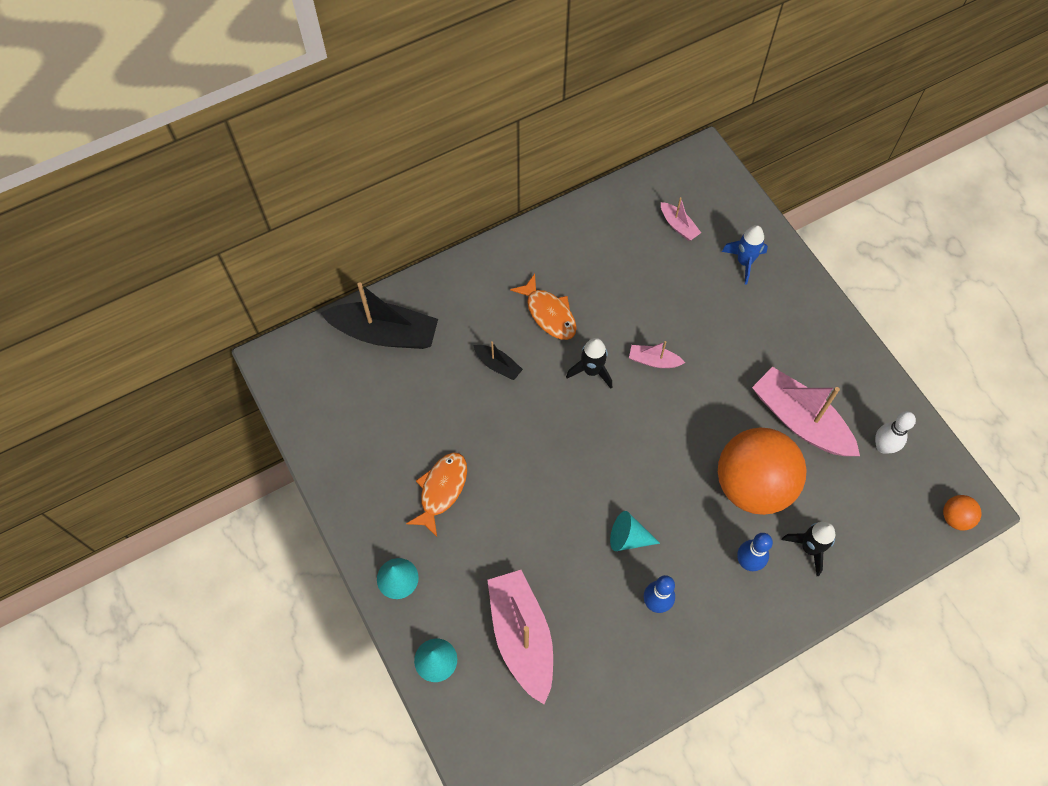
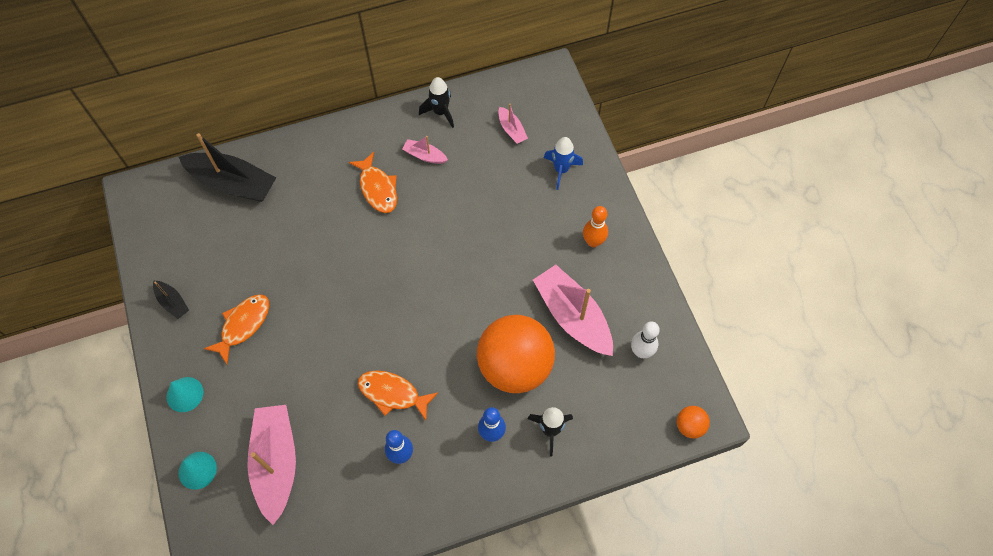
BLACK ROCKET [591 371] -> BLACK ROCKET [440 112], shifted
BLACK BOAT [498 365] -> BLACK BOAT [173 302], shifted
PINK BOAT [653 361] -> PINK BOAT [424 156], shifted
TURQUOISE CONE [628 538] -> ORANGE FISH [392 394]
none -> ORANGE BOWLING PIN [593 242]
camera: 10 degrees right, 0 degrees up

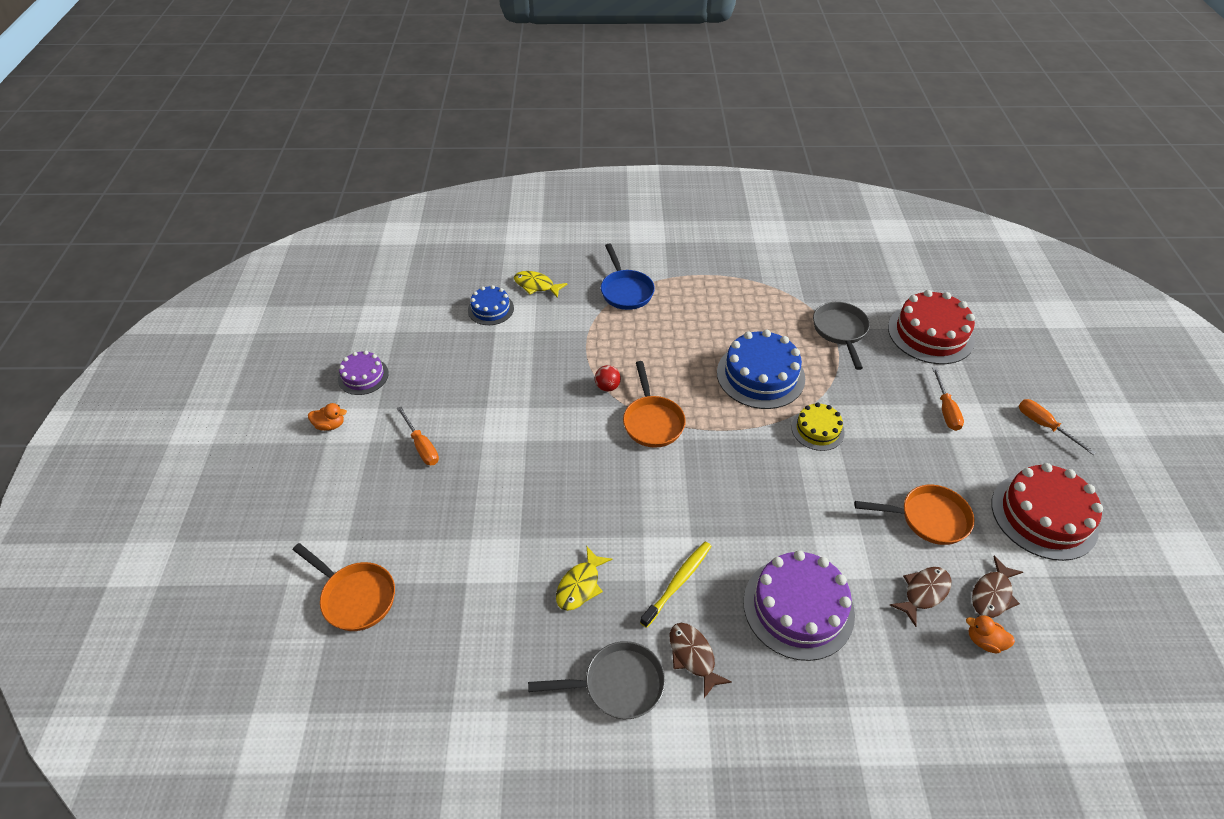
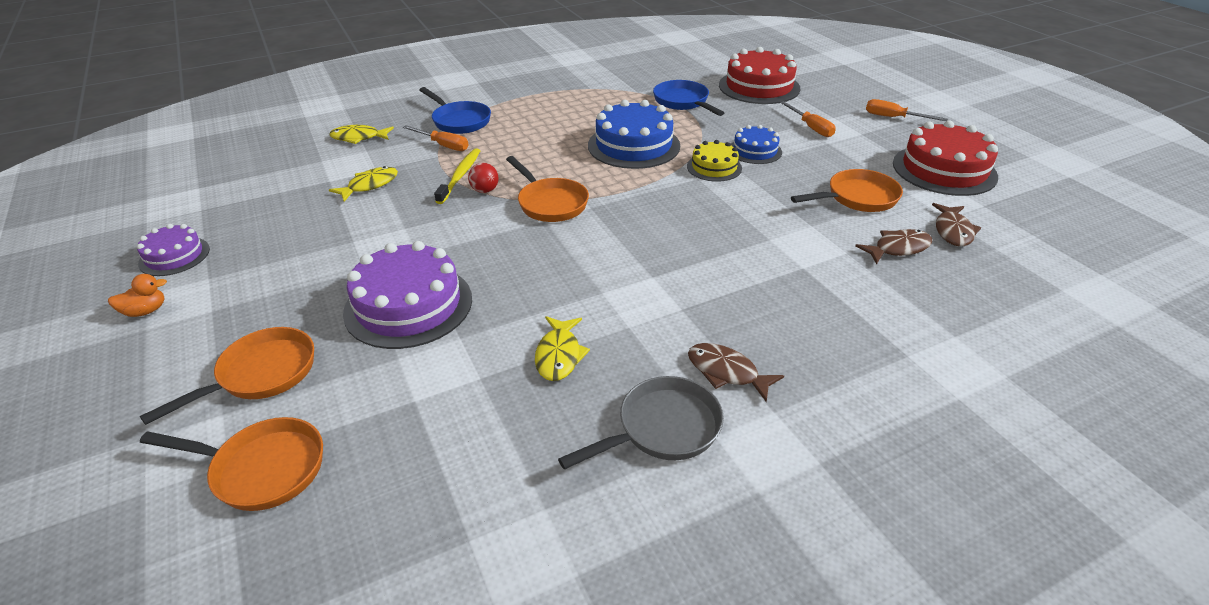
BLUE CAKE [491 309] -> BLUE CAKE [755 151], shifted
GREY PAN [840 331] -> BLUE PAN [683 102]
ORANGE SCREWDRIVER [422 446] -> ORANGE SCREWDRIVER [443 145], shifted
YELLOW TOOTHBRUSH [678 582] -> YELLOW TOOTHBRUSH [460 175], shifted
PURPLE CAKE [798 607] -> PURPLE CAKE [408 305], shifted
BROWN FISH [923 593] -> BROWN FISH [898 248], 45 degrees clockwise
ORANGE DUCK [984 641] -> none
none -> YELLOW FISH [370 185]
none -> ORANGE PAN [261 374]
camera: 25 degrees left, 10 degrees down

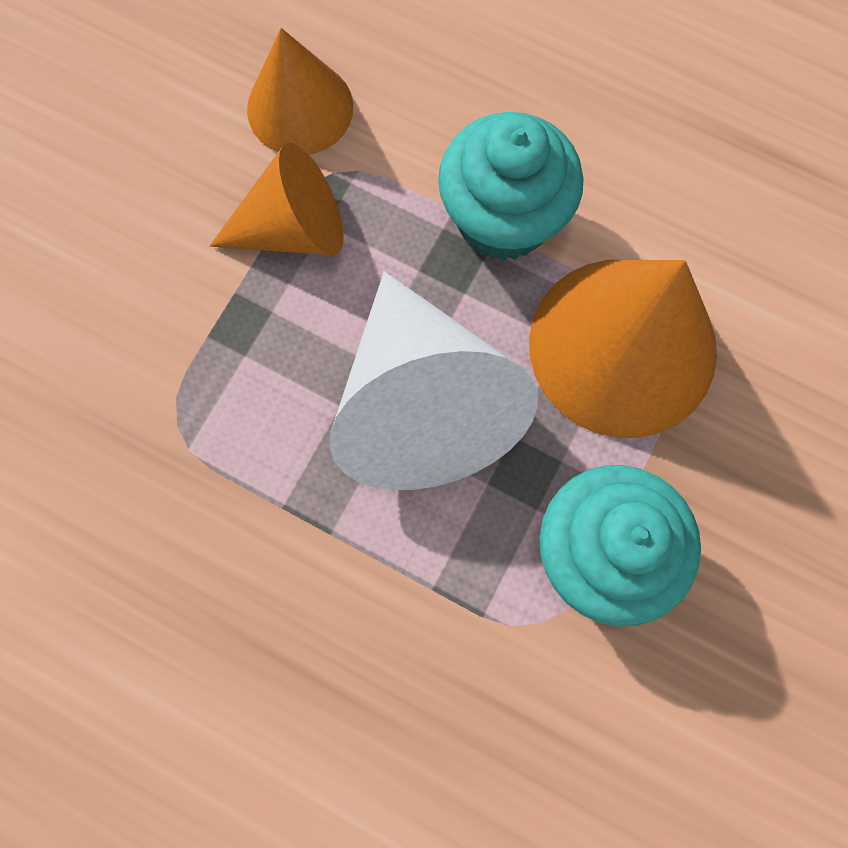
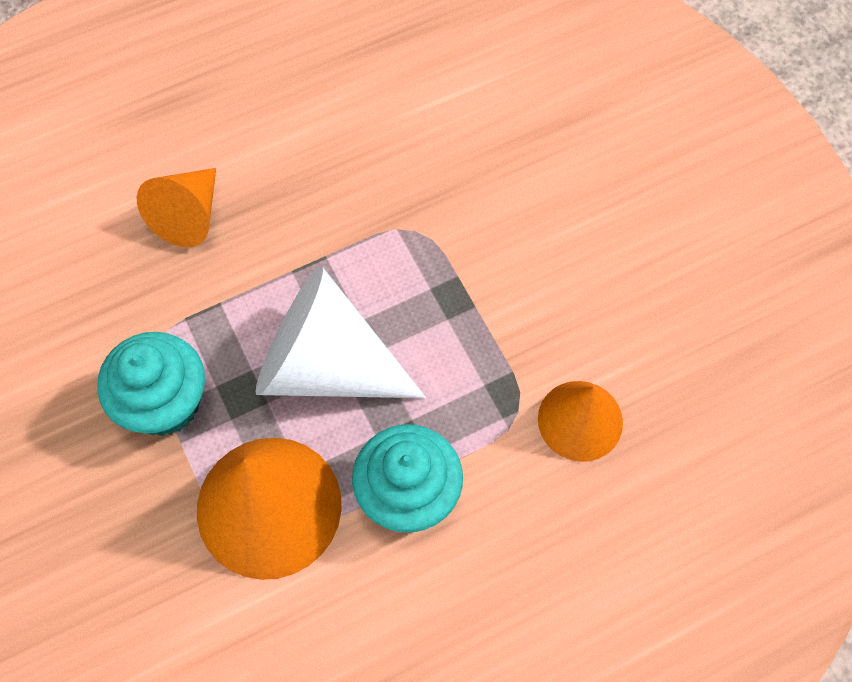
ORANGE CONE [293 229] -> ORANGE CONE [188 215], shifted
camera: 125 degrees right, 10 degrees down

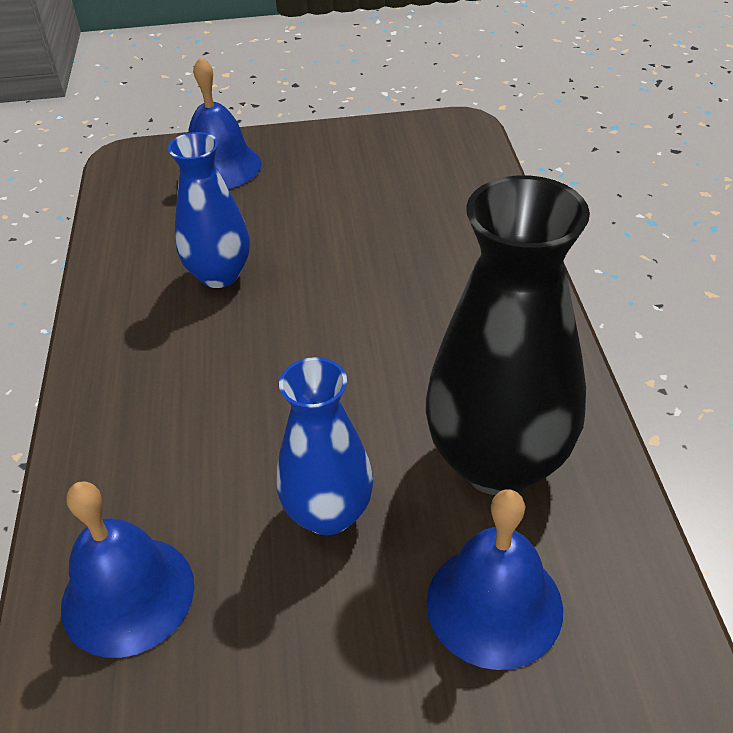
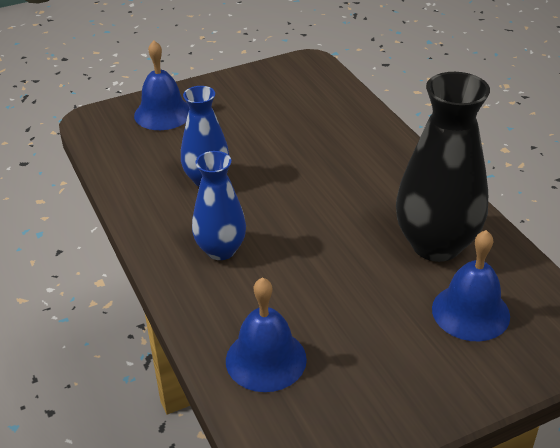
BLUE VASE [328 513] -> BLUE VASE [221 250], shifted
camera: 20 degrees left, 5 degrees down

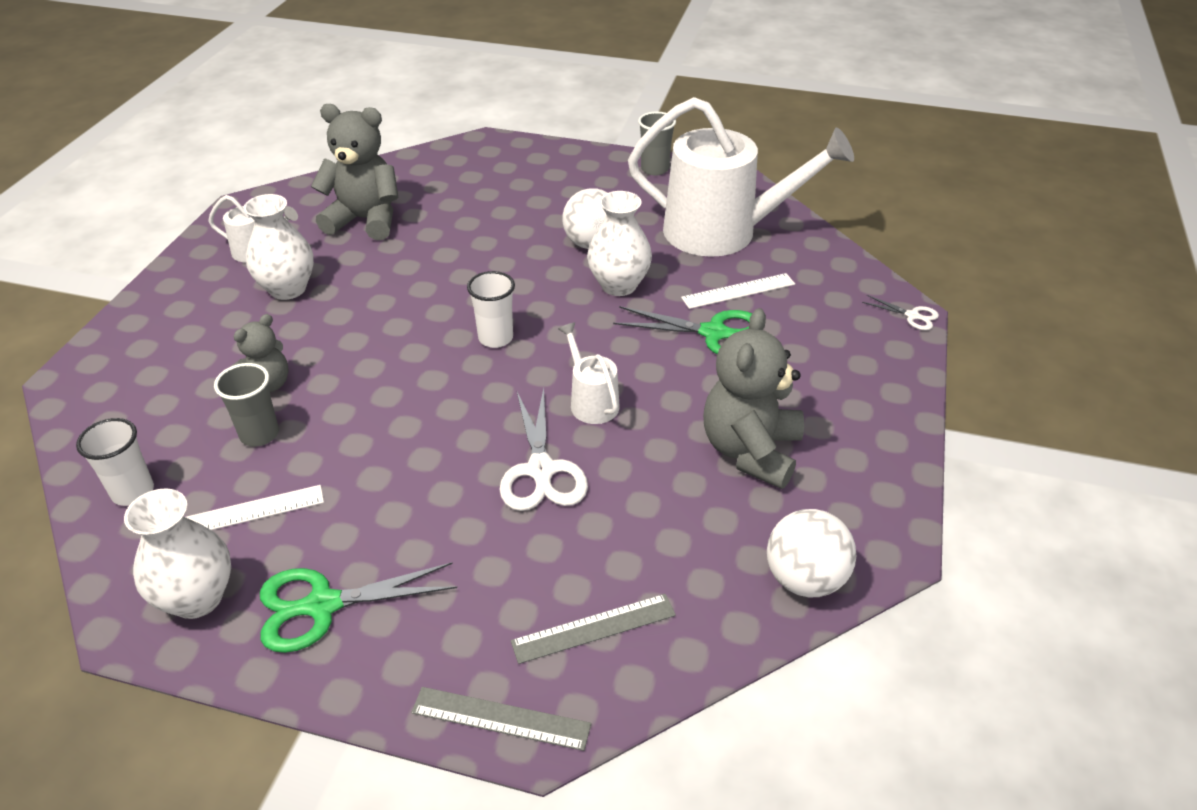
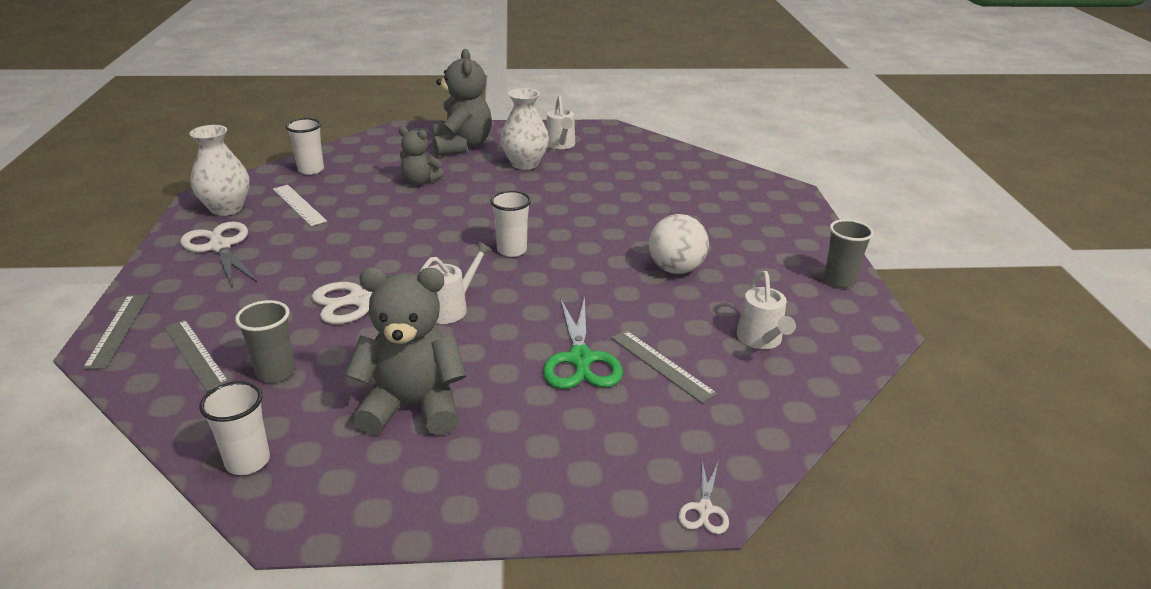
WHITE WATERING CAN [722 232] -> WHITE WATERING CAN [761 340], x0.44
GREY TEDDY BEAR [365 220] -> GREY TEDDY BEAR [461 146], shifted
WHITE VASE [619 285] -> none
WHITE RULER [738 291] -> GREY RULER [661 365]
GREY CUP [259 434] -> GREY CUP [275 372], shifted
WHITE BALL [804 579] -> WHITE CUP [248 461]
GREEN SCISSORS [323 605] -> WHITE SCISSORS [220 247]
camera: 70 degrees right, 10 degrees down

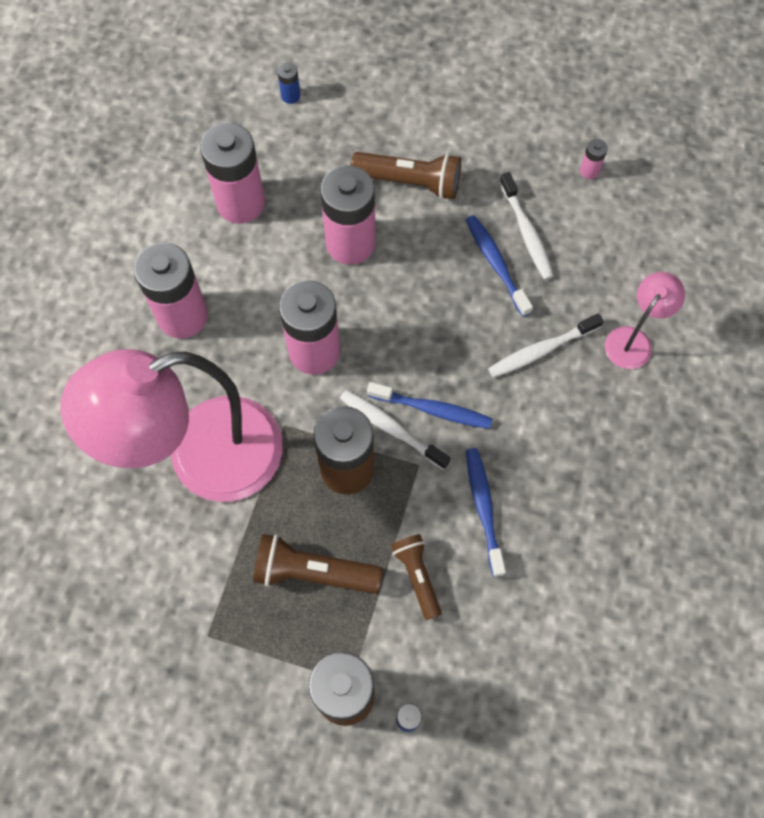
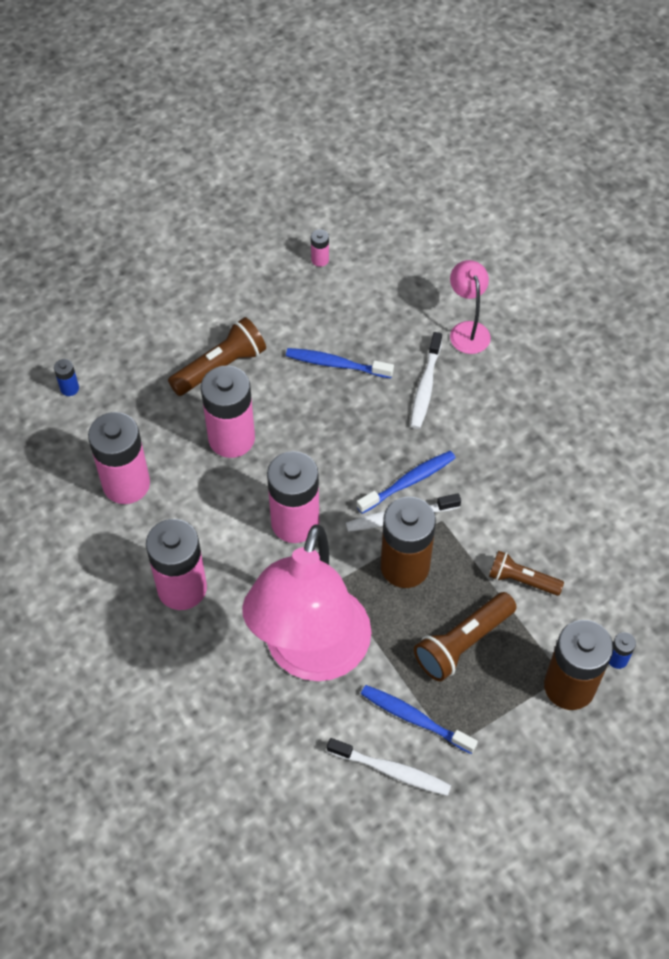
WHITE TOOTHBRUSH [526 232] -> WHITE TOOTHBRUSH [392 771], shifted
BLUE TOOTHBRUSH [483 508] -> BLUE TOOTHBRUSH [414 718], shifted
camera: 50 degrees left, 10 degrees down

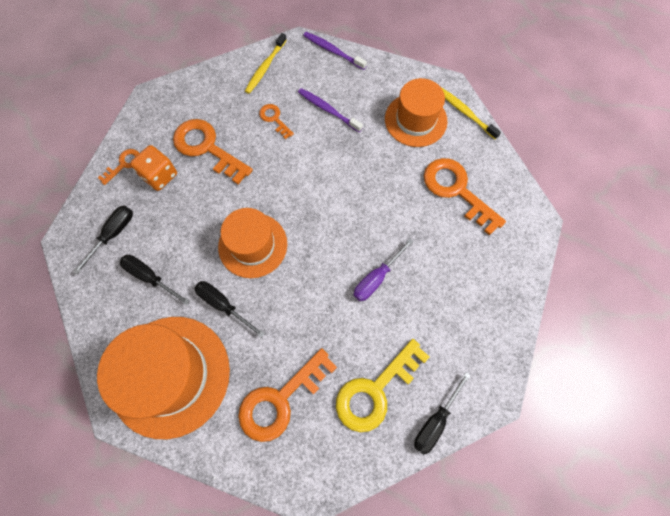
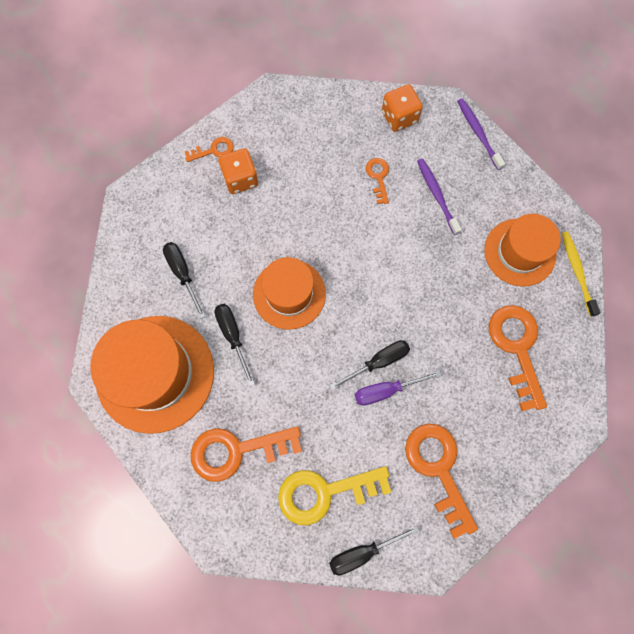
YELLOW TOOTHBRUSH [265 67] -> ORANGE DICE [399 117]
ORANGE KEY [207 148] -> ORANGE KEY [438 469], shifted
BLACK SCREWDRIVER [113 234] -> BLACK SCREWDRIVER [378 362], shifted
camera: 30 degrees right, 5 degrees up

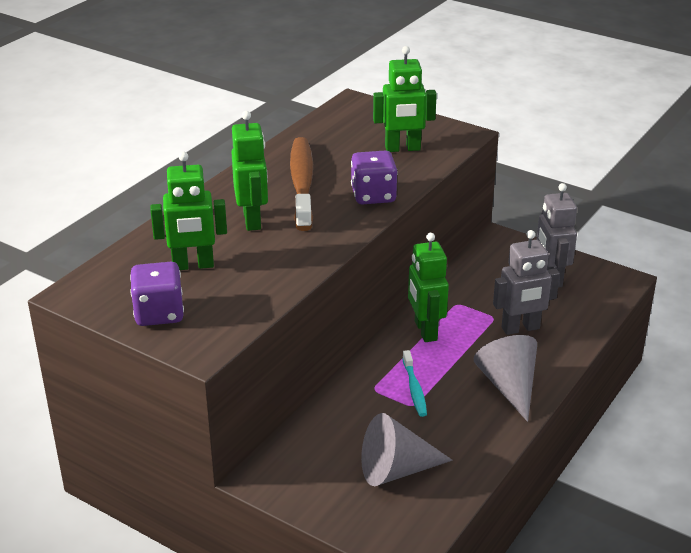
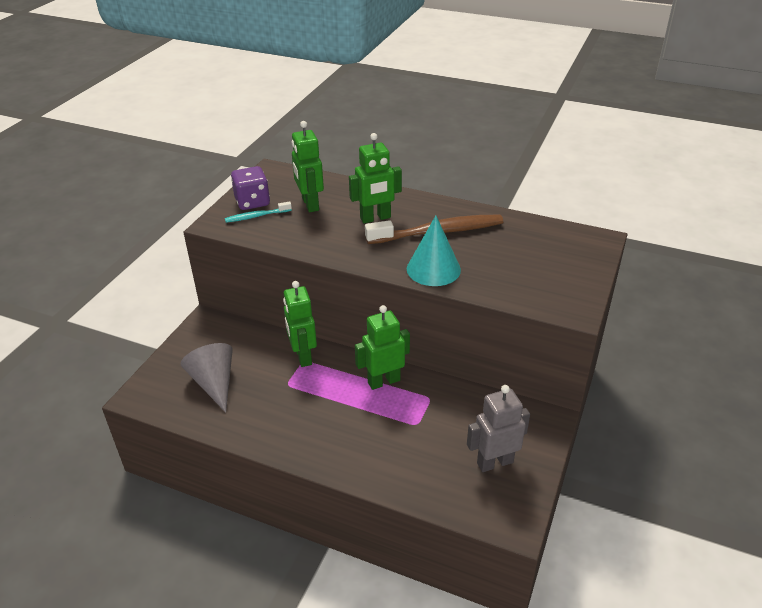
GREEN ROBOT [402 148] -> GREEN ROBOT [303 356], shifted
PURPLE DICE [373 195] -> TURQUOISE CONE [433 269]
GREY ROBOT [520 328] -> none
GREY CONE [509 386] -> none
TURQUOISE TOOTHBRUSH [414 389] -> TURQUOISE TOOTHBRUSH [256 216], shifted
camera: 80 degrees right, 5 degrees up

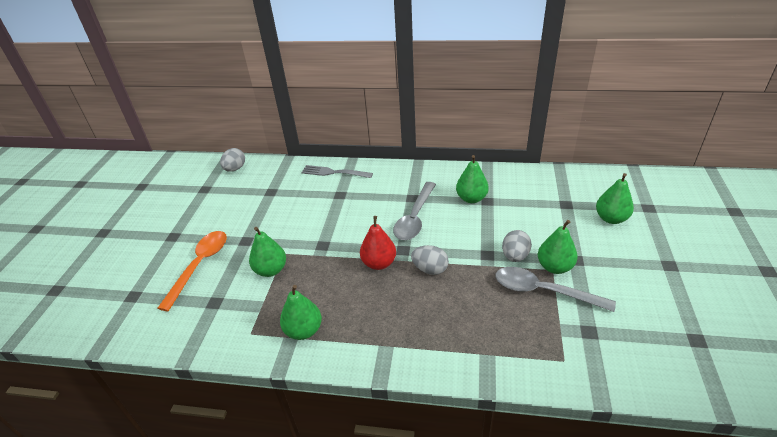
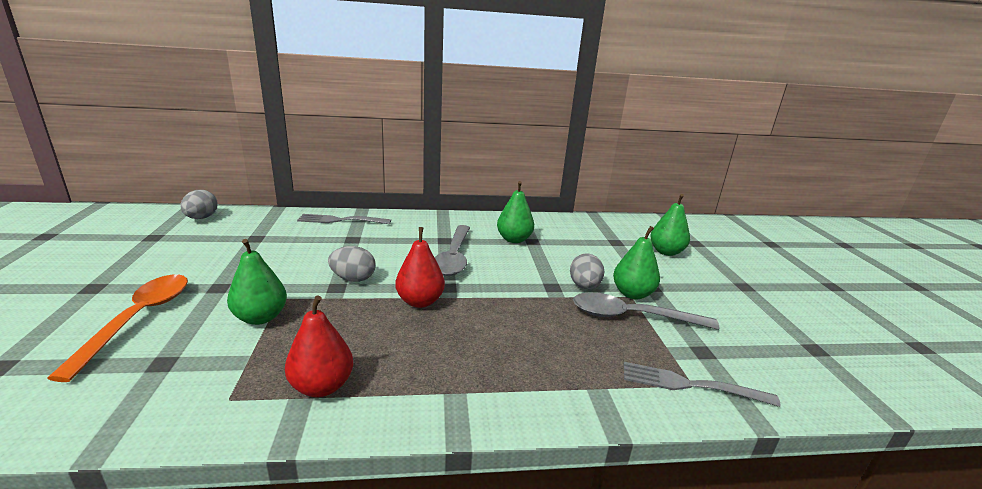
GREY EGG [430 269] -> GREY EGG [353 279], shifted
GREEN PEAR [303 330] -> RED PEAR [322 386]
none -> GREY FORK [690 385]
camera: 20 degrees left, 15 degrees down

